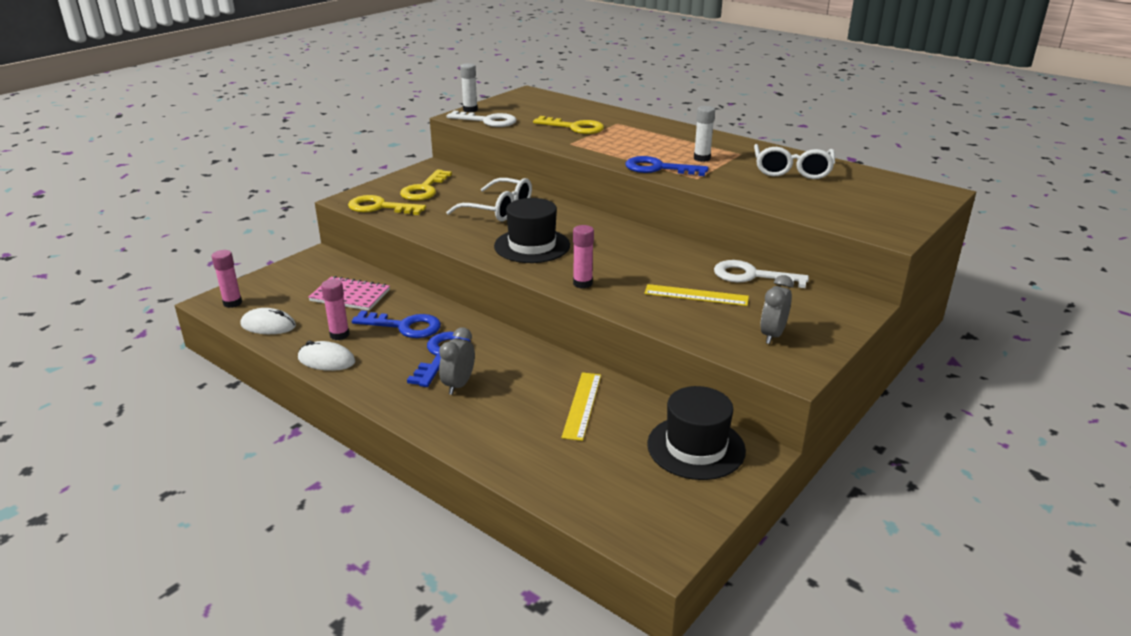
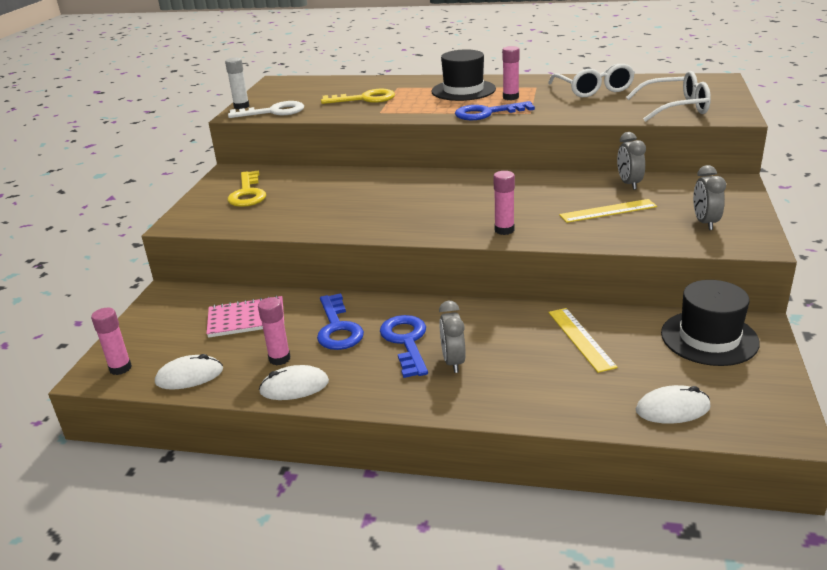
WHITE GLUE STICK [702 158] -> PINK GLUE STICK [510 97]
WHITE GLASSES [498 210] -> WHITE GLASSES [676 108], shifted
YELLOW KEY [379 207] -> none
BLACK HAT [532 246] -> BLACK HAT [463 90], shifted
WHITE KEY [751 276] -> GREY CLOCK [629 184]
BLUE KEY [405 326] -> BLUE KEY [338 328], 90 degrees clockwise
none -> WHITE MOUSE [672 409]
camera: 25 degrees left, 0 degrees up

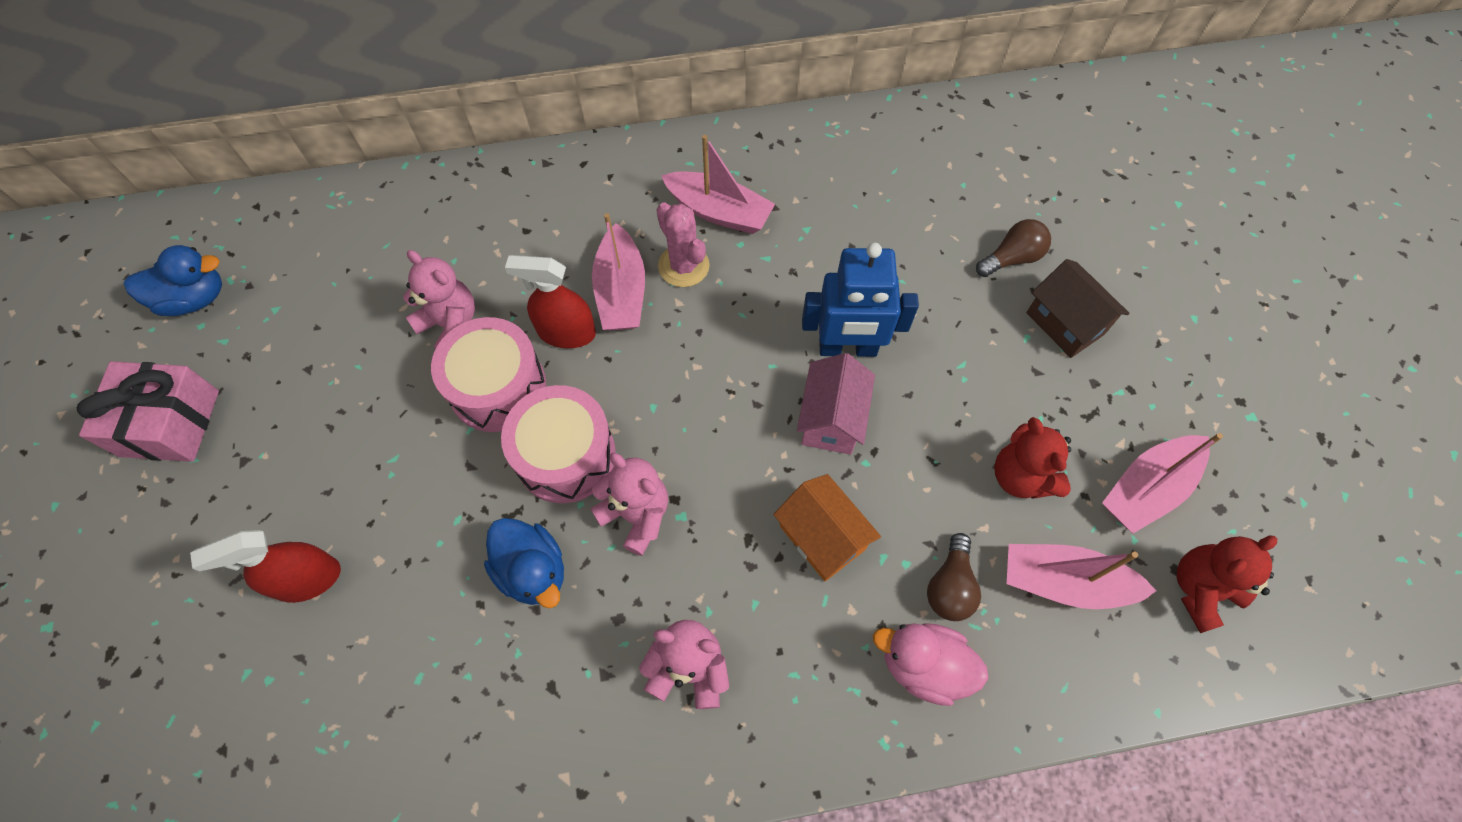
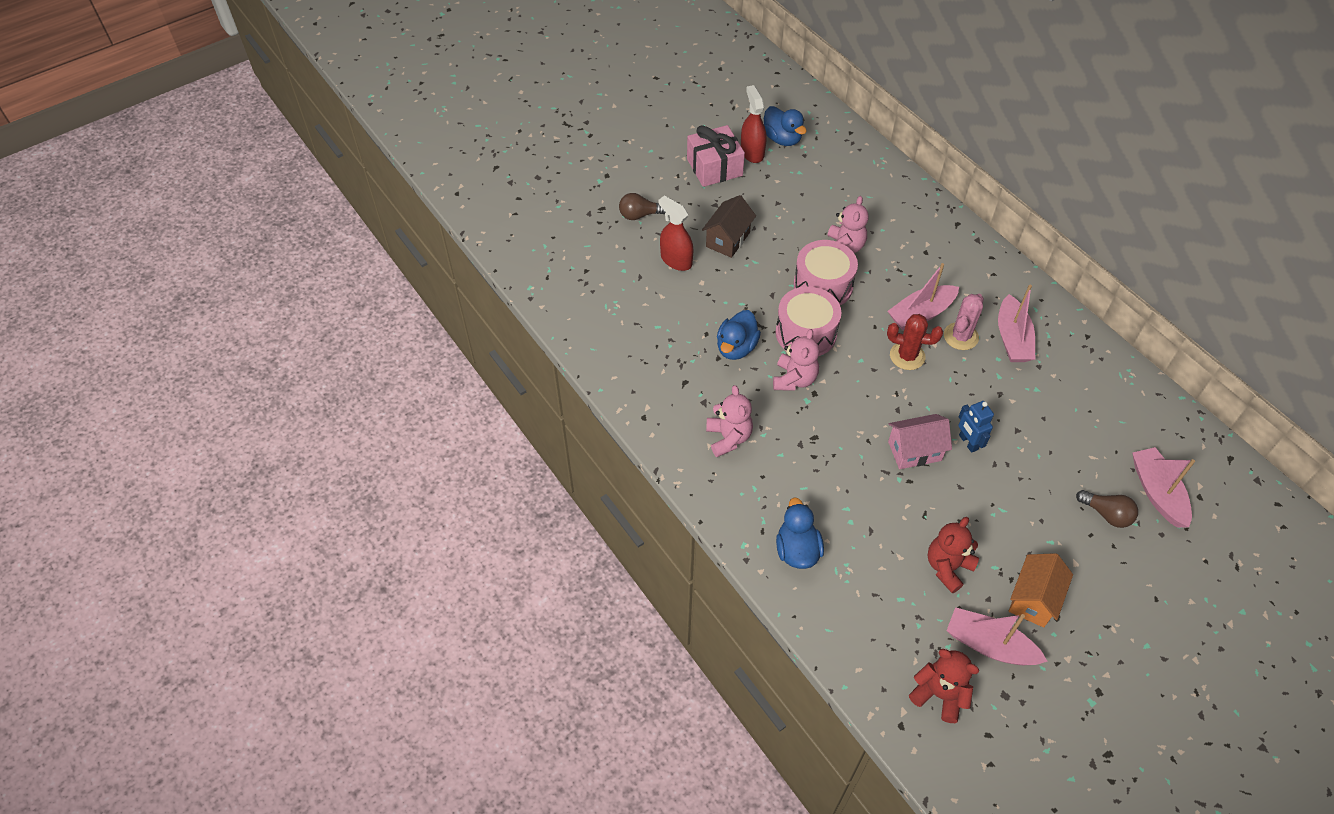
BLUE ROBOT [847 348] -> BLUE ROBOT [968 442], x0.59
RED SPRAY BOTTLE [566 332] -> RED SPRAY BOTTLE [752 152], shifted
BROWN HOUSE [1065 323] -> BROWN HOUSE [728 239], shifted
ORANGE HOUSE [822 537] -> ORANGE HOUSE [1033 599], shifted
BROWN LIGHT BULB [950 586] -> BROWN LIGHT BULB [640 215], shifted
PINK BOAT [1064 582] -> PINK BOAT [1157 492], shifted
PINK DUCK [923 665] -> BLUE DUCK [797 550]
none -> RED CACTUS [907 356]
camera: 65 degrees right, 10 degrees down

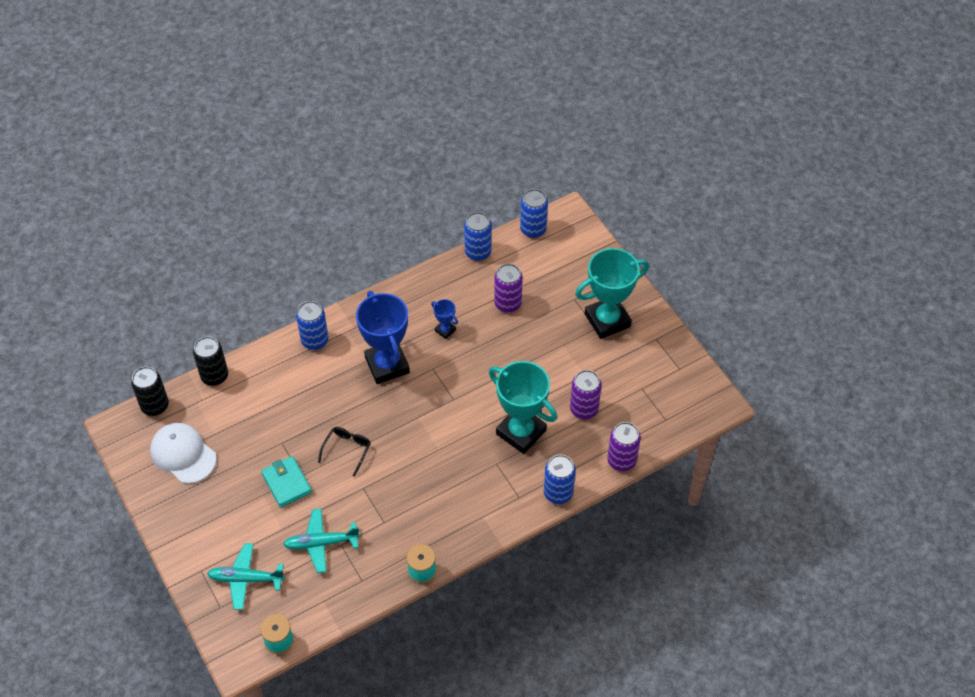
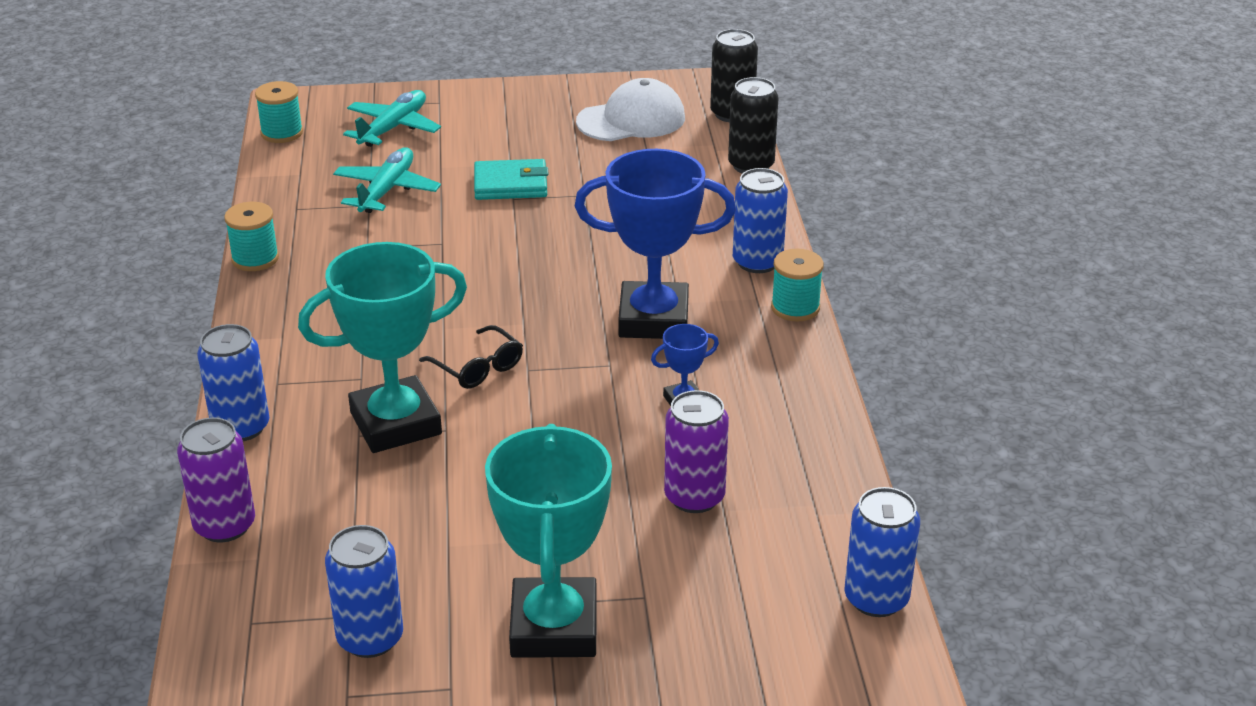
BLUE CAN [478 252] -> BLUE CAN [370 638], shifted
PURPLE CAN [584 409] -> none
BLACK GLASSES [347 450] -> BLACK GLASSES [478 368], shifted
none -> TURQUOISE SPOOL [795 308]
camera: 115 degrees right, 20 degrees down

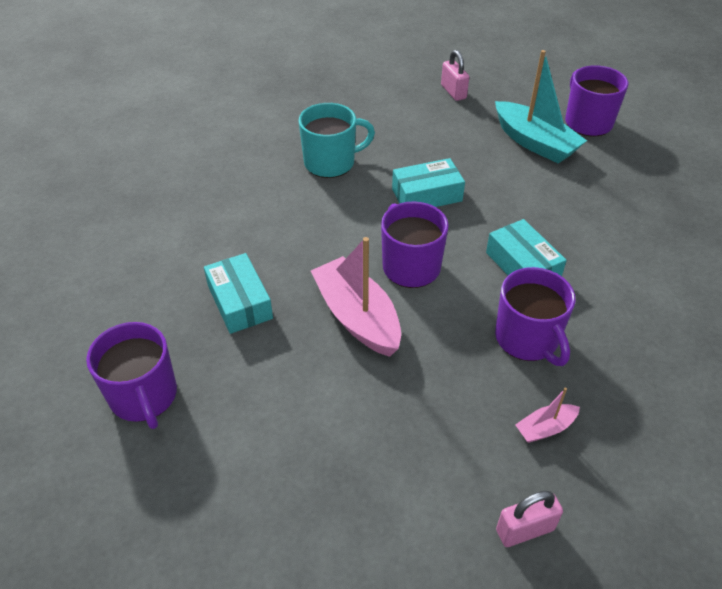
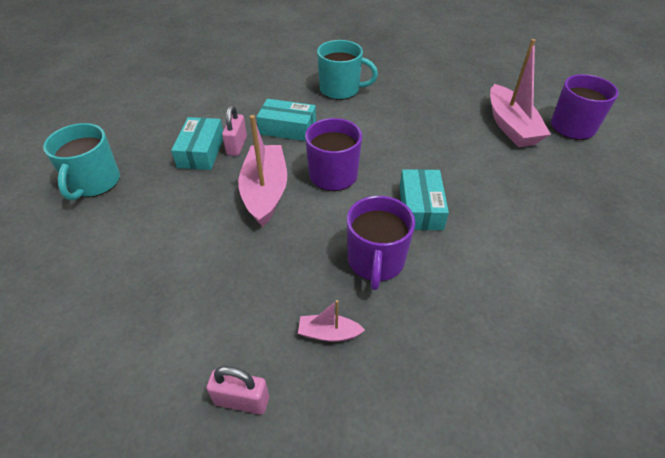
PINK PADLOCK [453 92] -> PINK PADLOCK [237 146], shifted
TURQUOISE BOAT [534 142] -> PINK BOAT [511 126]
TURQUOISE BOX [427 195] -> TURQUOISE BOX [287 128], shifted
PURPLE MUG [144 396] -> TURQUOISE MUG [94 182]
camera: 30 degrees right, 0 degrees up

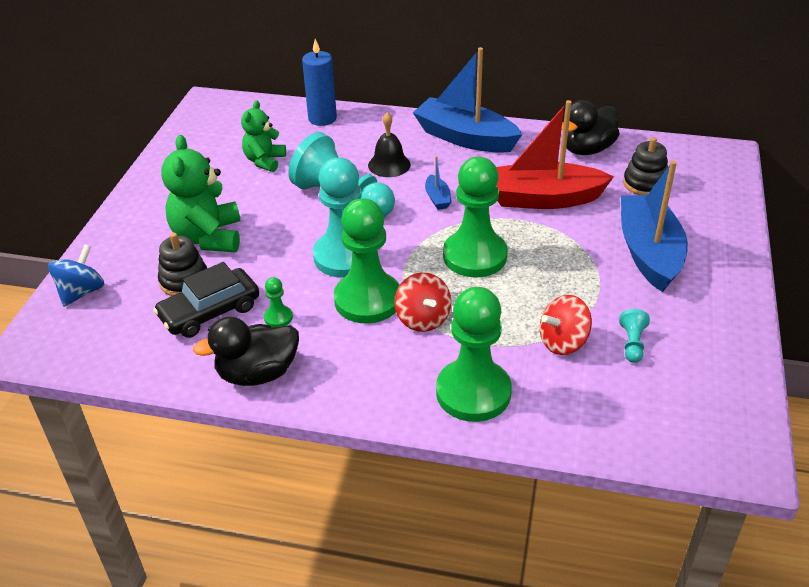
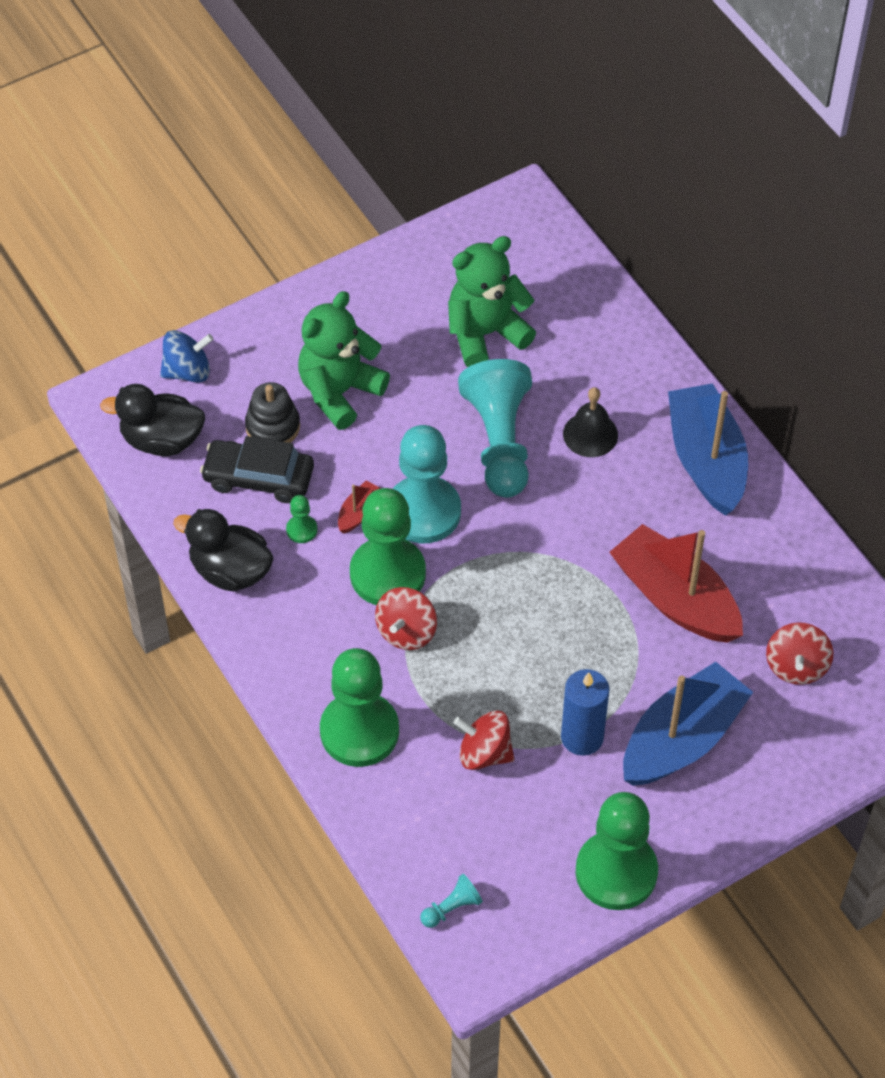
BLUE CANDLE [322 118] -> BLUE CANDLE [582 737], shifted
GREEN TEDDY BEAR [264 161] -> GREEN TEDDY BEAR [485 333], x1.58
BLACK DUCK [586 149] -> BLACK DUCK [162 440], shifted
BLACK STACKING TOY [645 184] -> RED SPINNING TOP [796 666]
BLUE BOAT [437 198] -> none
GREEN PAWN [475 256] -> GREEN PAWN [616 872], shifted
TURQUOISE PAWN [632 343] -> TURQUOISE PAWN [451 908], shifted
none -> RED BOAT [359 513]
camera: 45 degrees right, 15 degrees up

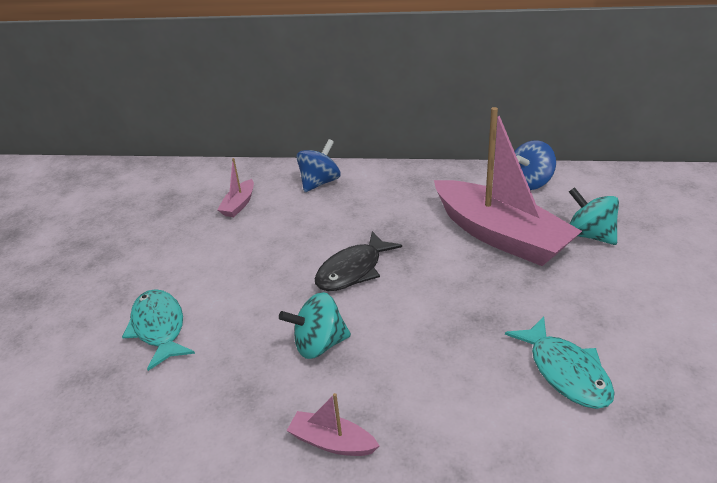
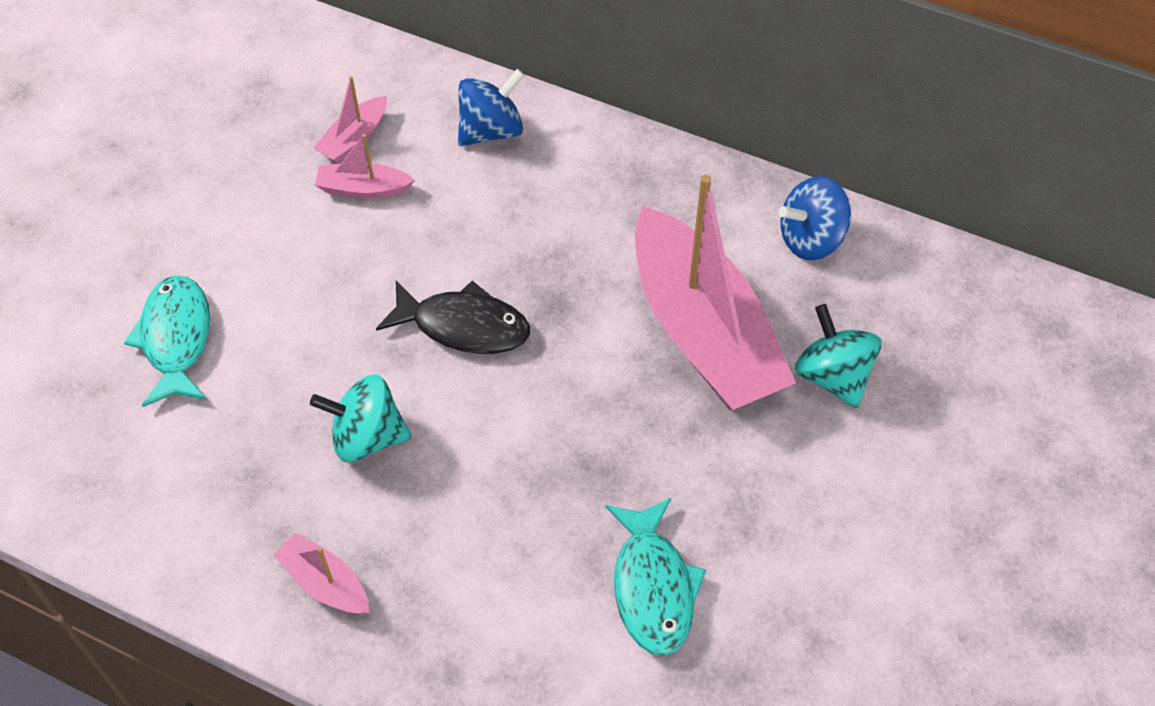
BLACK FISH [353 270] -> BLACK FISH [464 326], 135 degrees counterclockwise
none -> PINK BOAT [363 189]
camera: 15 degrees right, 20 degrees up

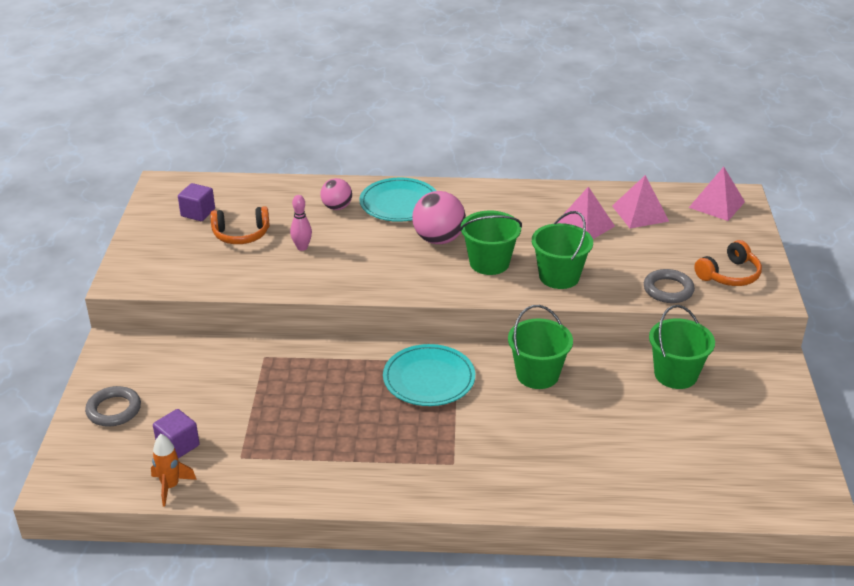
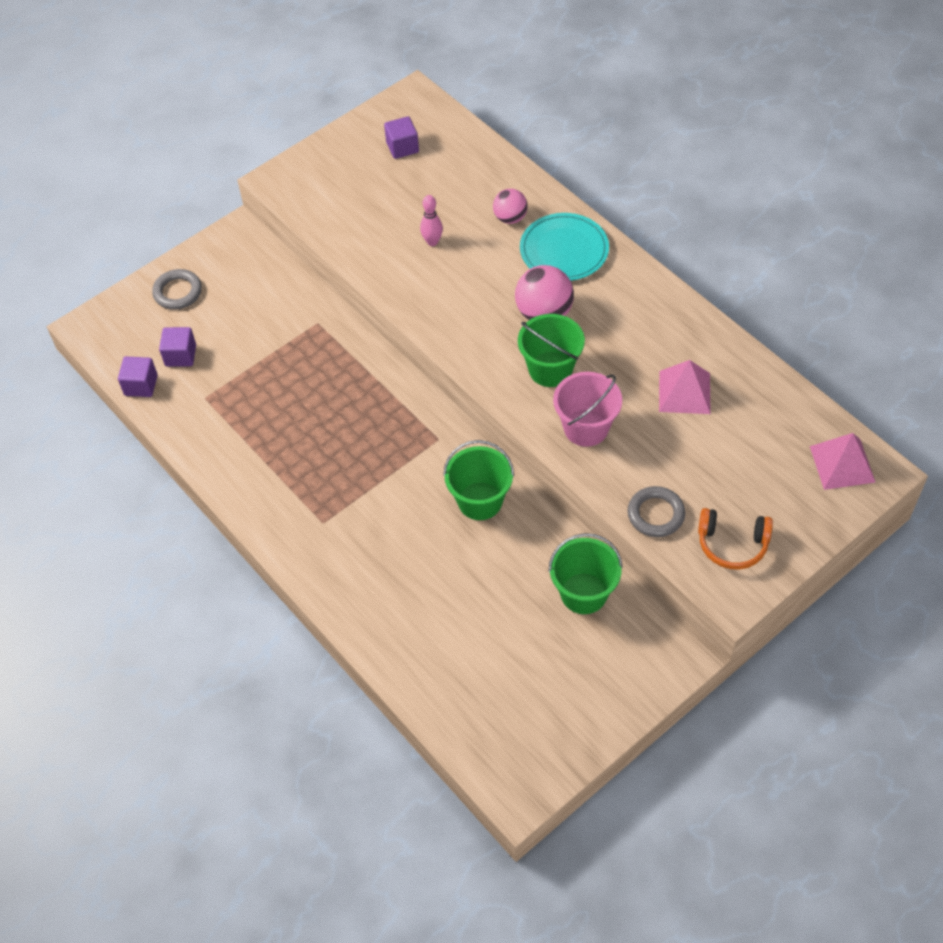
PINK PYRAMID [640 213] -> none
ORANGE HEADPHONES [241 234] -> none
GREEN BUCKET [559 276] -> PINK BUCKET [586 428]
TURQUOISE PLATE [429 379] -> none
ORANGE ROCKET [170 486] -> PURPLE CUBE [141 385]
camera: 50 degrees right, 20 degrees up

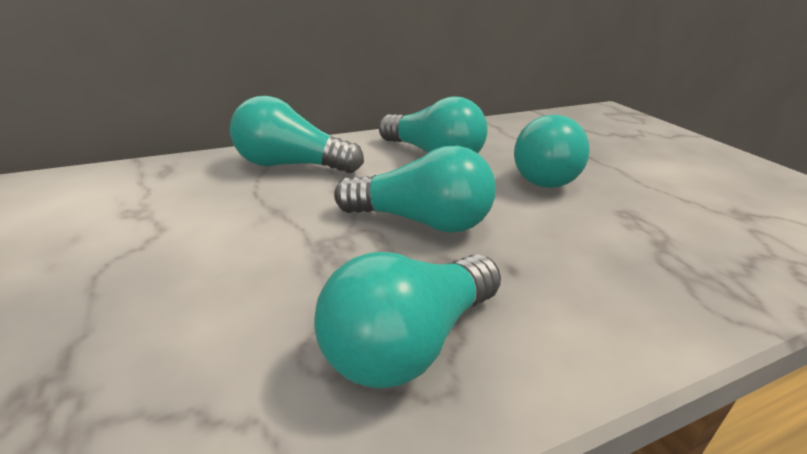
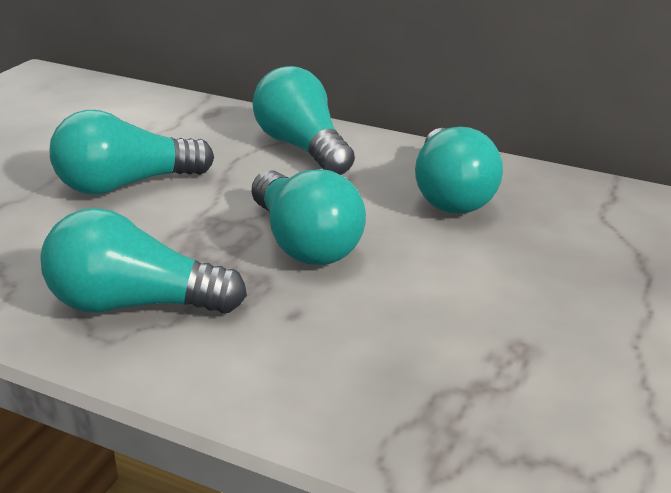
TURQUOISE LIGHT BULB [545 174] -> TURQUOISE LIGHT BULB [126 185], shifted
camera: 50 degrees right, 0 degrees up

